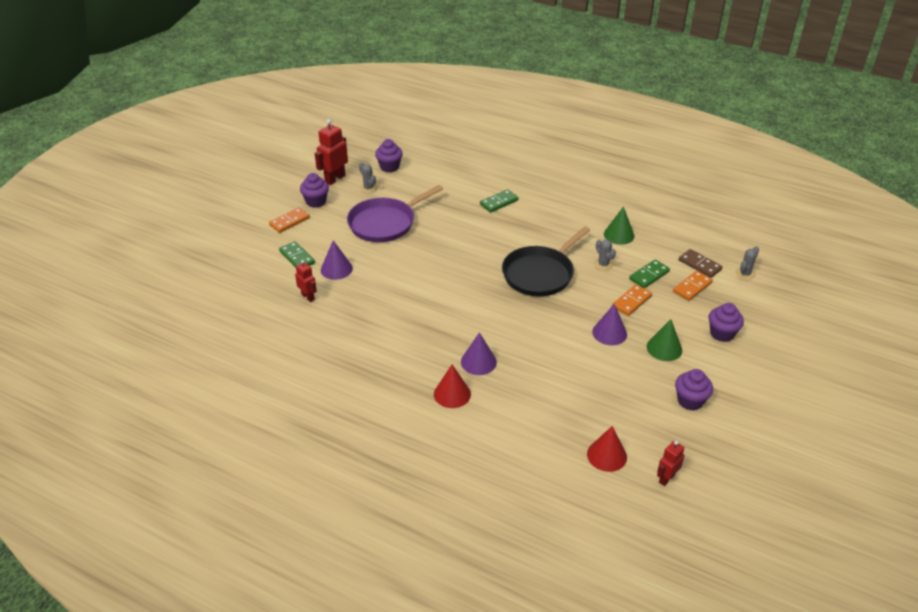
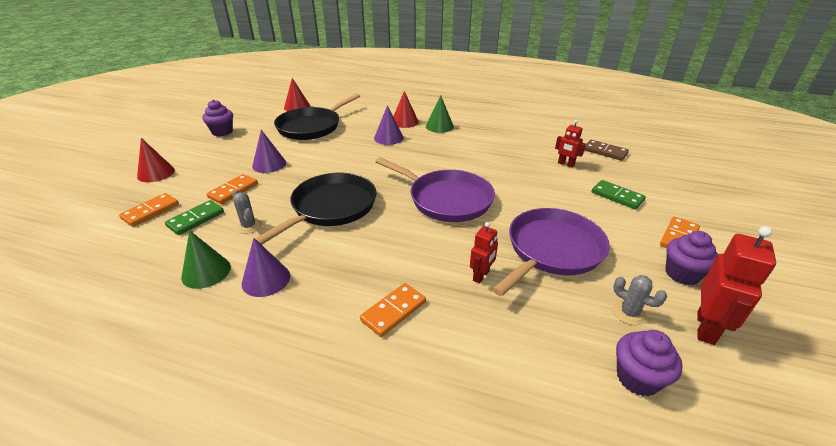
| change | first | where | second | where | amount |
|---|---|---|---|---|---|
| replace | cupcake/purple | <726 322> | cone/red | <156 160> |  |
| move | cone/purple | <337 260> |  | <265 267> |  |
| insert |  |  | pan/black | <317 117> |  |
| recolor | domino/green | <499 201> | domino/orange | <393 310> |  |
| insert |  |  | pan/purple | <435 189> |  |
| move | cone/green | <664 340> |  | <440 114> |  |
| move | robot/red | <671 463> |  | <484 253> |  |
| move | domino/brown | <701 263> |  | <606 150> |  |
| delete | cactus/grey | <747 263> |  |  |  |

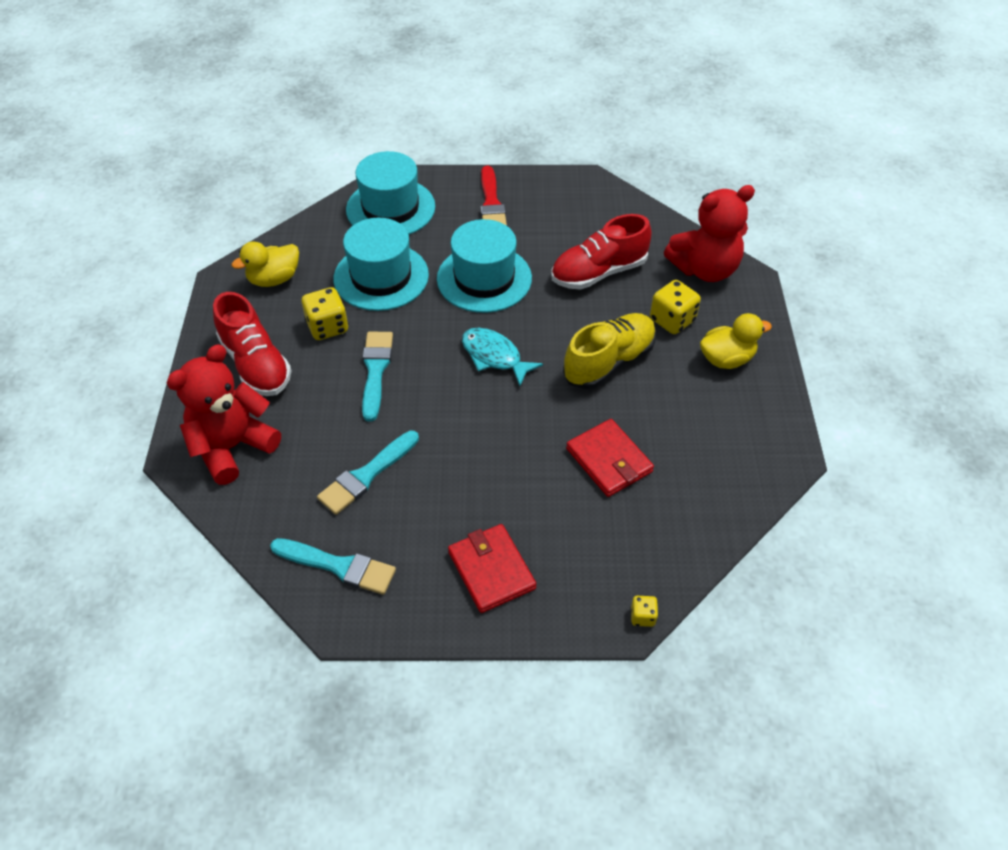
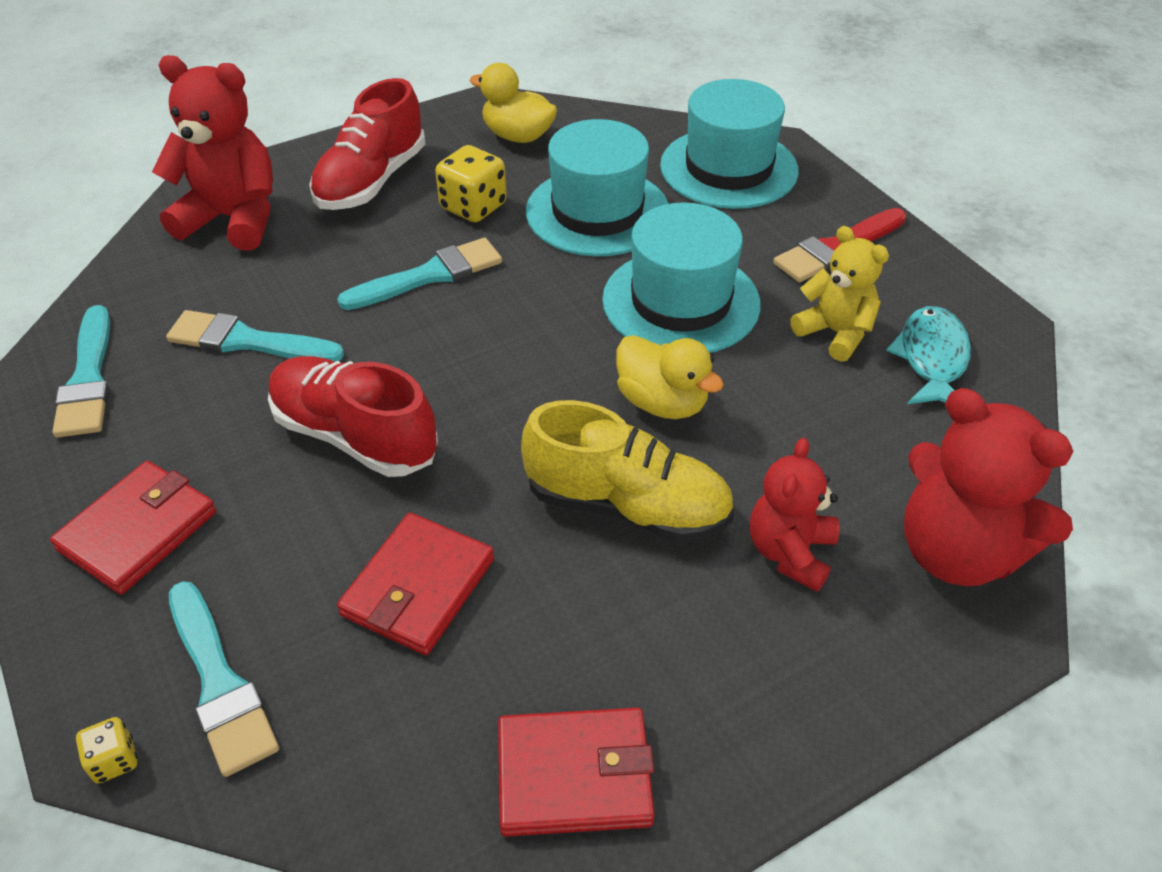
| change | first | where | second | where | amount |
|---|---|---|---|---|---|
| insert |  |  | brush/turquoise | <224 679> |  |
| move | shoe/red | <601 252> |  | <353 416> |  |
| insert |  |  | wallet/red | <576 772> |  |
| move | duck/yellow | <736 341> |  | <670 377> |  |
| replace | dice/yellow | <675 307> | teddy bear/red | <794 515> |  |
| insert |  |  | teddy bear/yellow | <839 294> |  |
| move | fish/turquoise | <502 357> |  | <928 355> |  |

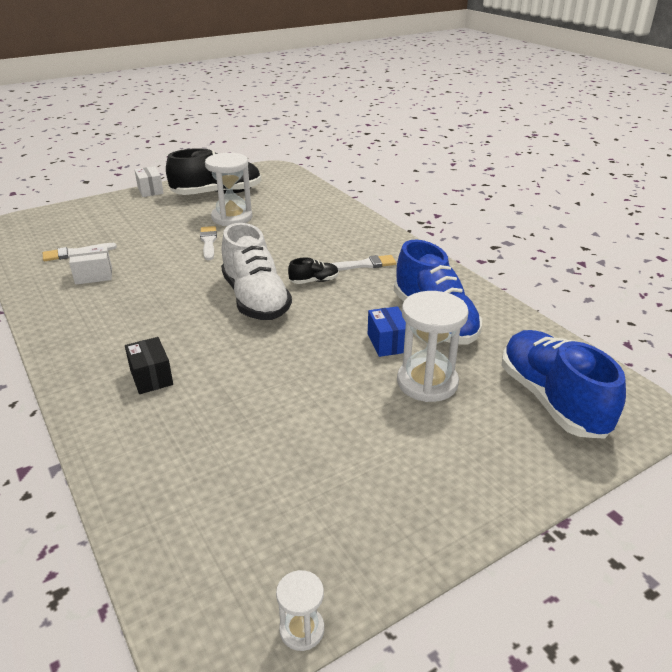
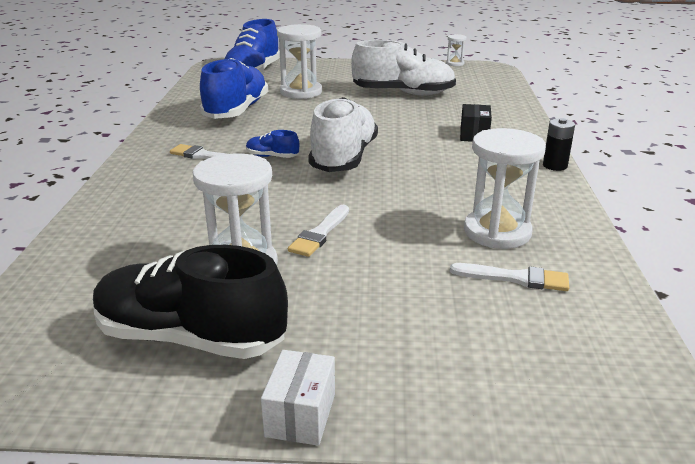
| change | first | where | second | where | amount |
|---|---|---|---|---|---|
| recolor | shoe/black | <313 271> | shoe/blue | <272 144> |  |
| insert |  |  | shoe/white | <403 68> |  |
| replace | box/white | <90 265> | hourglass/white | <505 188> |  |
| insert |  |  | battery/black | <559 144> |  |
| delete | box/blue | <387 331> |  |  |  |

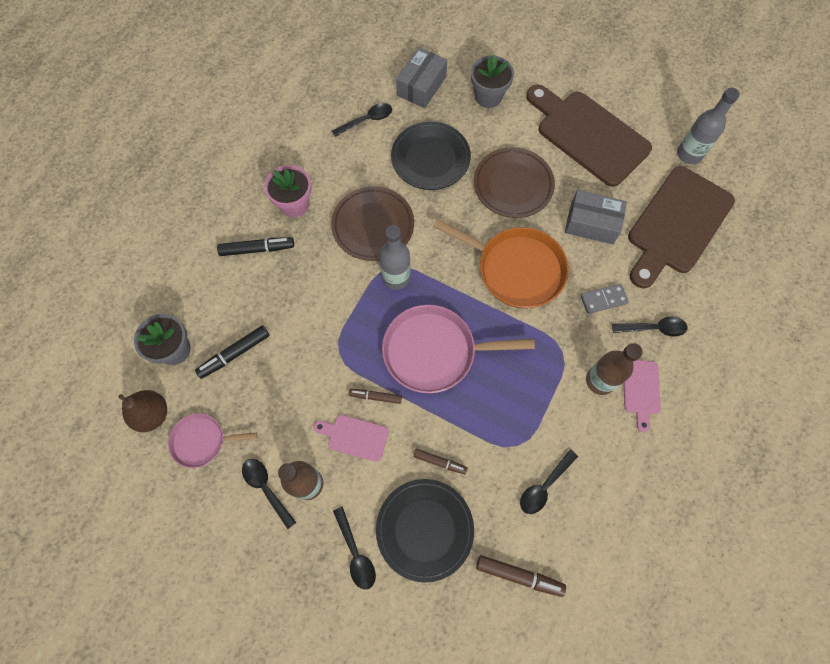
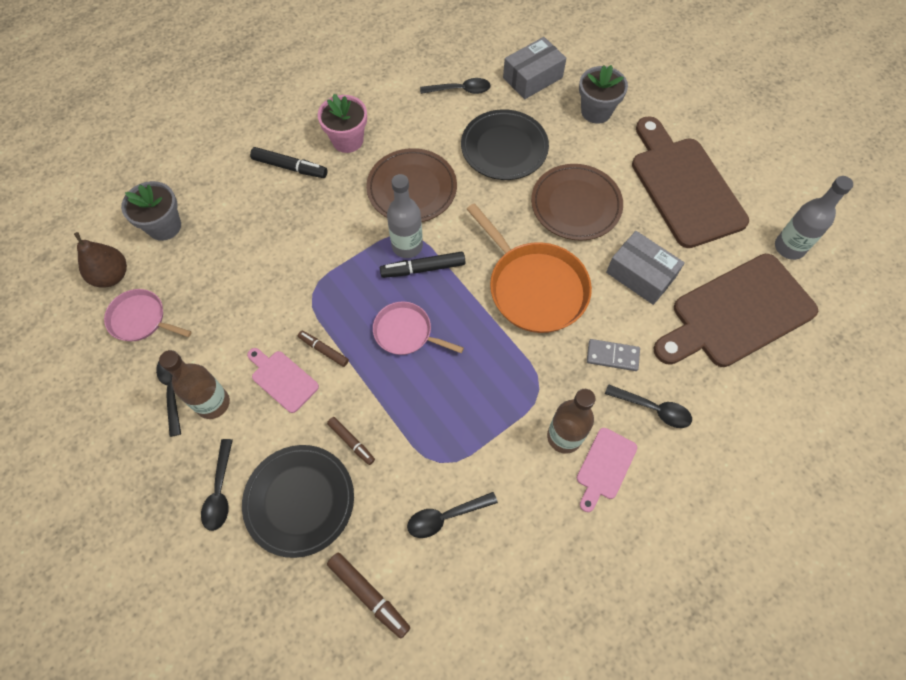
| change | first | where | second | where | amount |
|---|---|---|---|---|---|
| resize | pan/pink | <458 349> |  | <418 328> | x0.57 |
| move | marker/black | <232 352> |  | <422 264> |  |

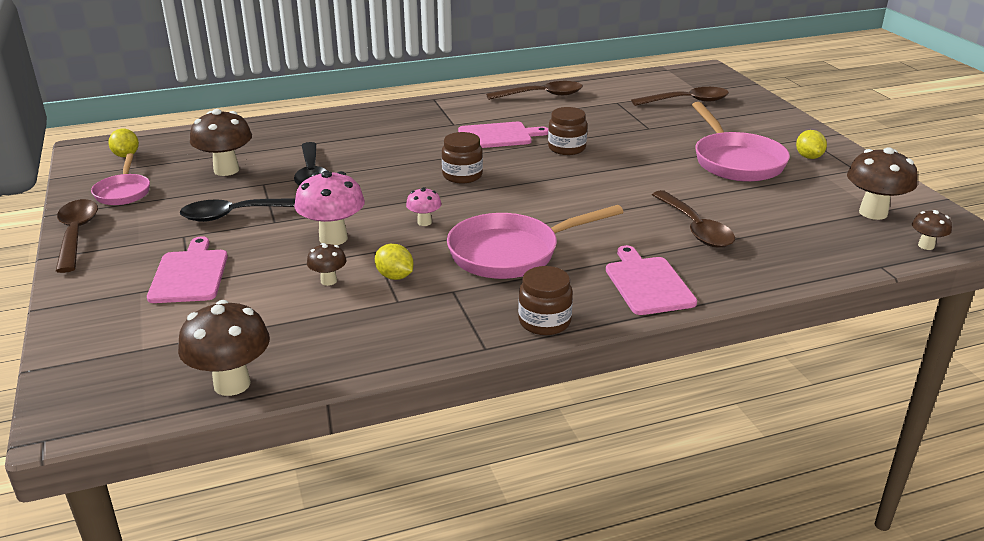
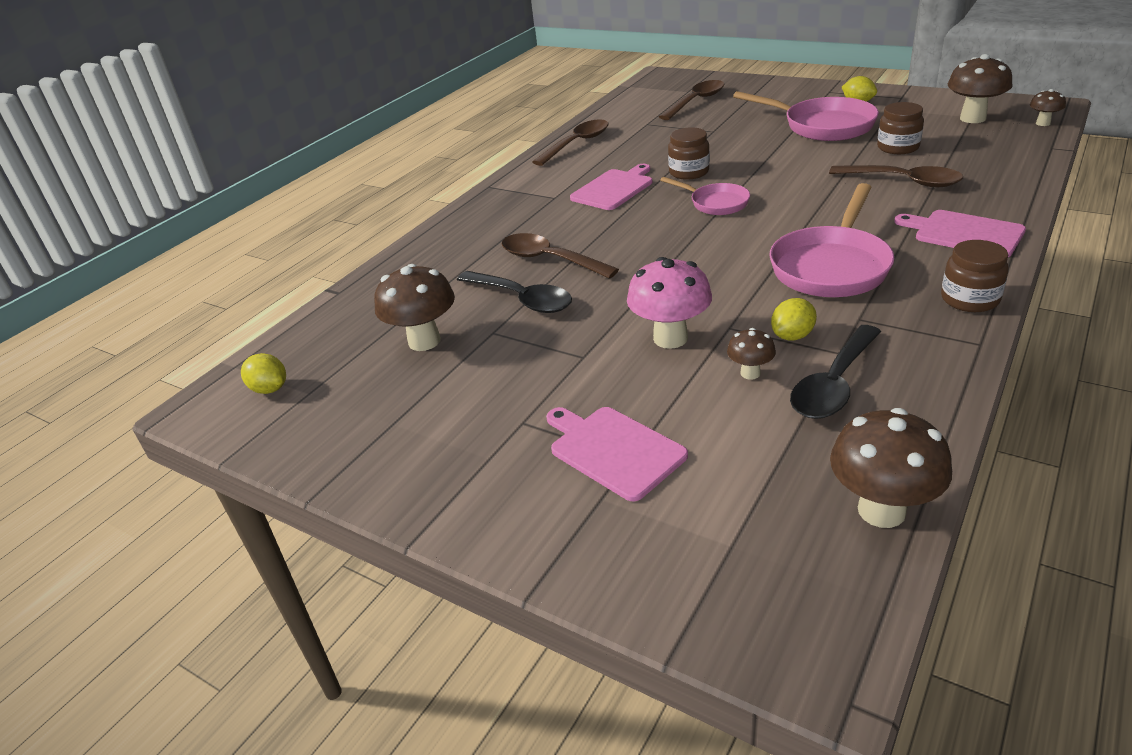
| change | first | where | second | where | amount |
|---|---|---|---|---|---|
| move | spoon/brown | <77 236> |  | <560 256> |  |
| move | pan/pink | <120 179> |  | <705 196> |  |
| rotate | lemon/yellow | <394 262> |  | <794 319> | 45 degrees counterclockwise |
| move | spoon/black | <237 210> |  | <835 372> |  |
| move | jar/brown | <462 157> |  | <900 128> |  |
| delete | mushroom/pink | <423 206> |  |  |  |

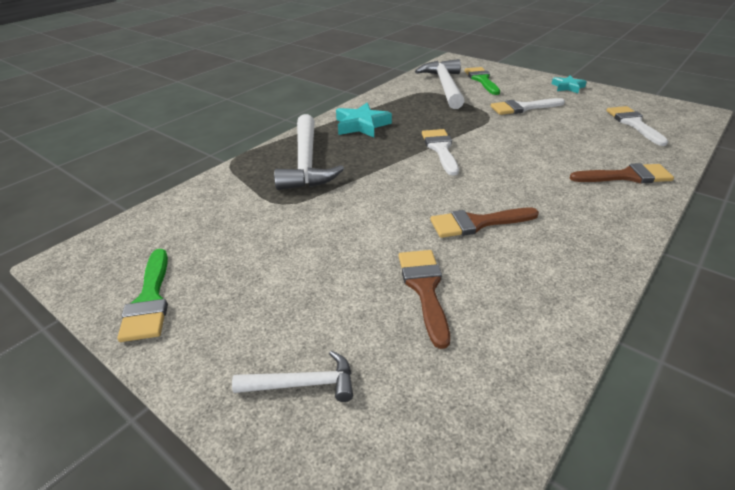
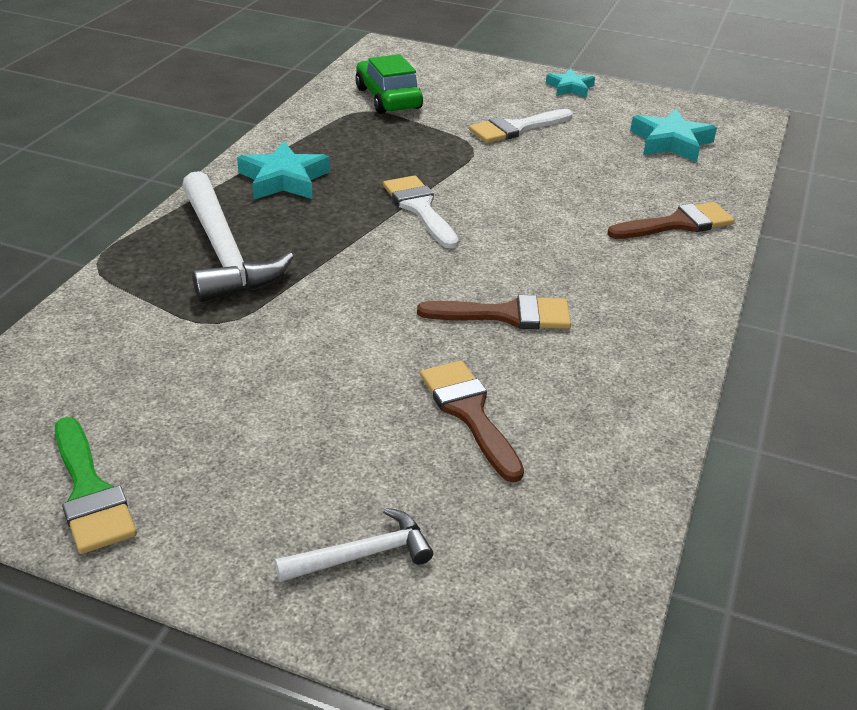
| change | first | where | second | where | amount |
|---|---|---|---|---|---|
| replace | hammer/white | <439 84> | car/green | <389 84> |  |
| rotate | brush/brown | <484 223> |  | <494 312> | 150 degrees counterclockwise |
| replace | brush/white | <637 126> | star/turquoise | <673 135> |  |
| delete | brush/green | <482 81> |  |  |  |

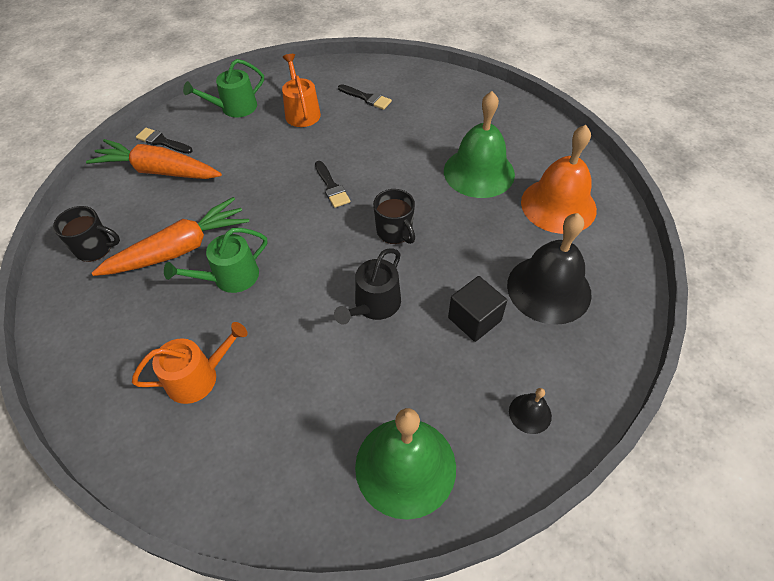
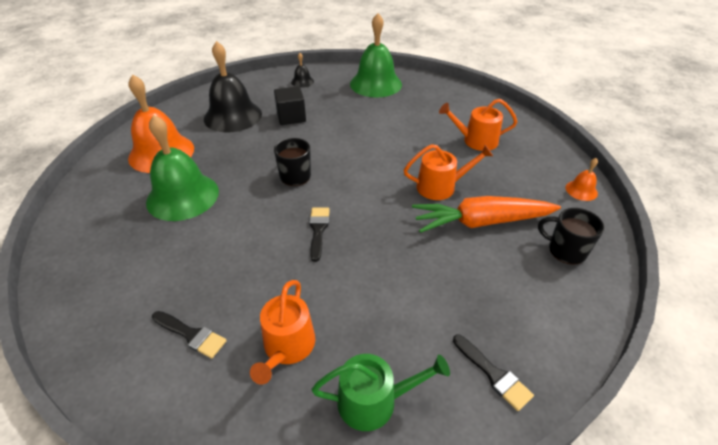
| change | first | where | second | where | amount |
|---|---|---|---|---|---|
| rotate | brush/black | <365 97> |  | <189 335> | 150 degrees clockwise |
| recolor | watering can/green | <215 260> | watering can/orange | <448 172> |  |
| insert |  |  | bell/orange | <582 179> |  |
| delete | carrot/orange | <154 159> |  |  |  |
| delete | watering can/black | <367 286> |  |  |  |

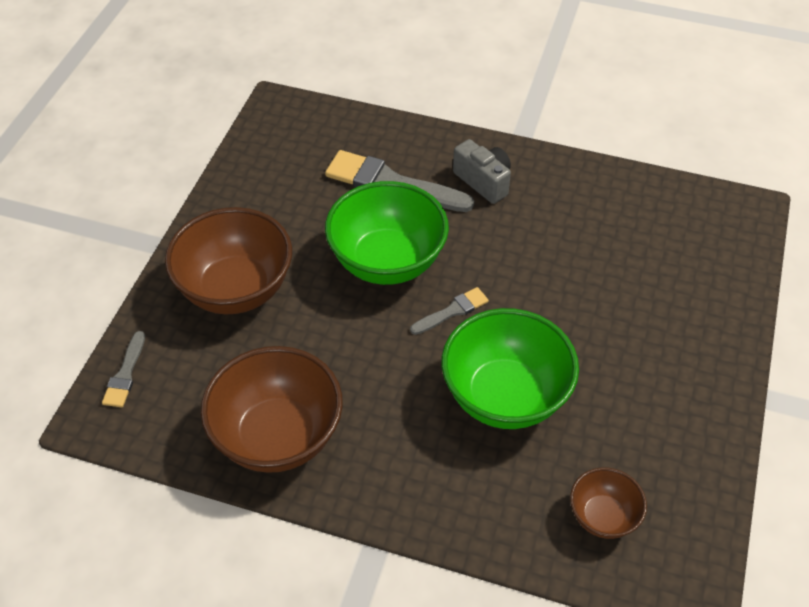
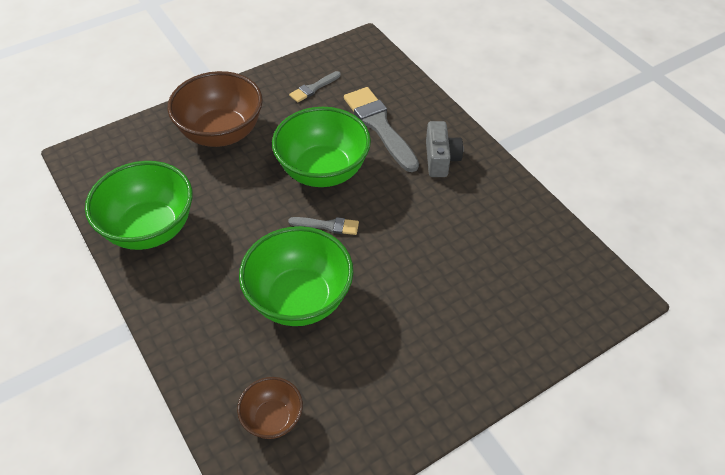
| change | first | where | second | where | amount |
|---|---|---|---|---|---|
| recolor | bowl/brown | <272 409> | bowl/green | <139 205> |  |
| move | brush/grey | <123 369> |  | <315 86> |  |

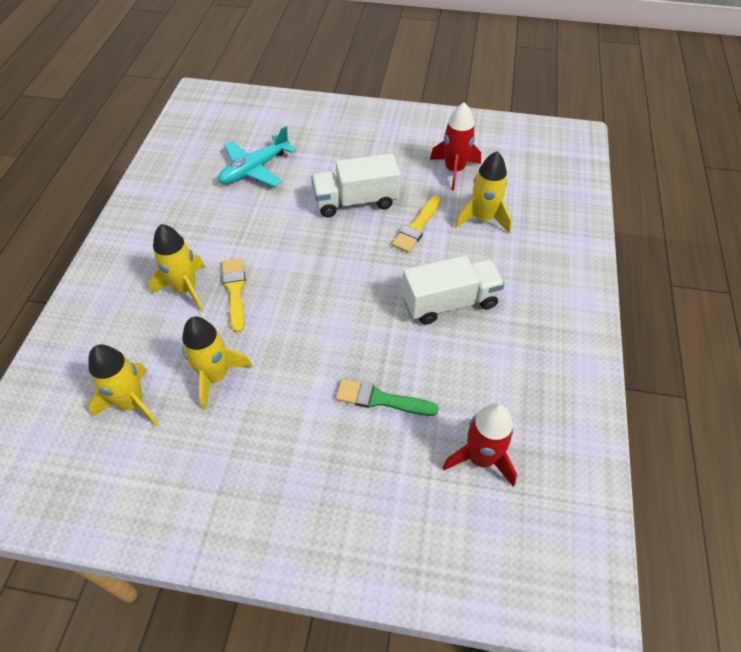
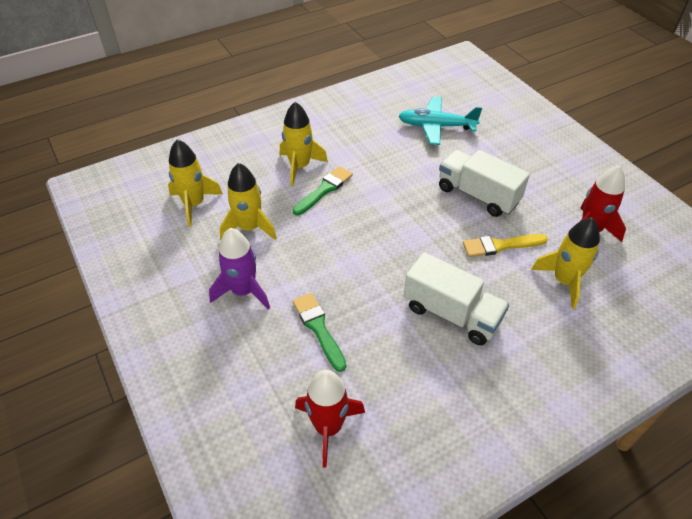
| change | first | where | second | where | amount |
|---|---|---|---|---|---|
| insert |  |  | rocket/purple | <239 268> |  |
| recolor | brush/yellow | <234 295> | brush/green | <322 190> |  |

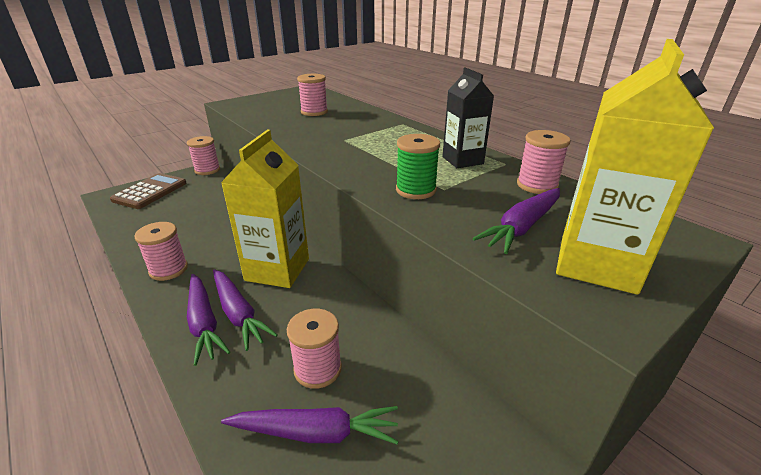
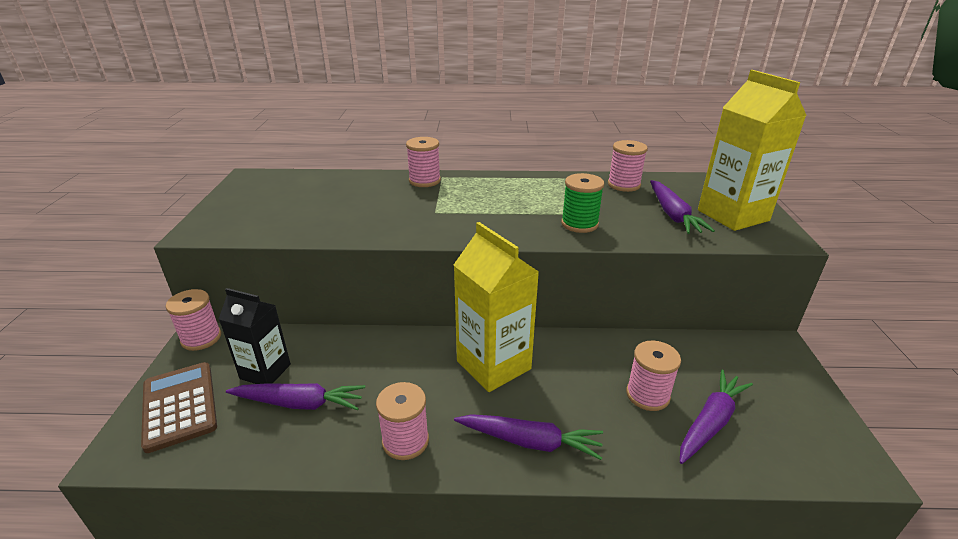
| change | first | where | second | where | amount |
|---|---|---|---|---|---|
| move | carton/black | <468 118> |  | <255 336> |  |
| move | carrot/purple | <245 310> |  | <295 396> |  |
| move | spool/pink | <312 95> |  | <423 162> |  |

